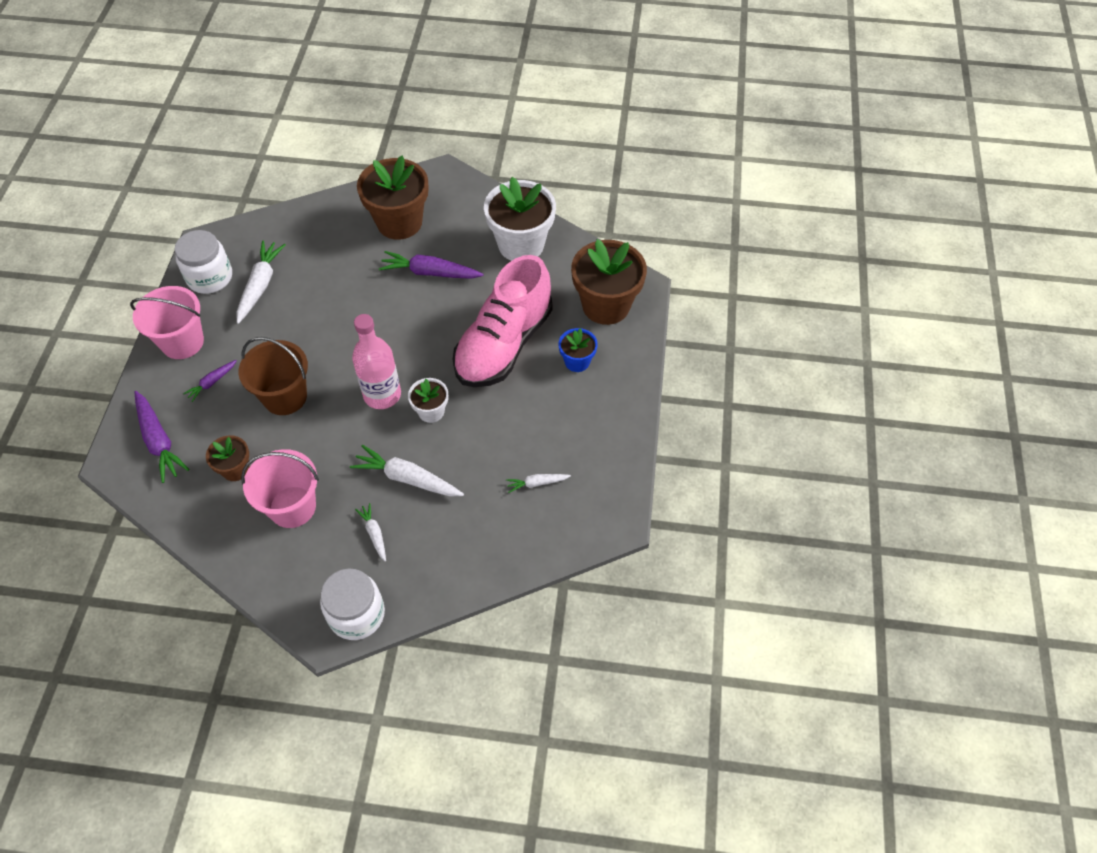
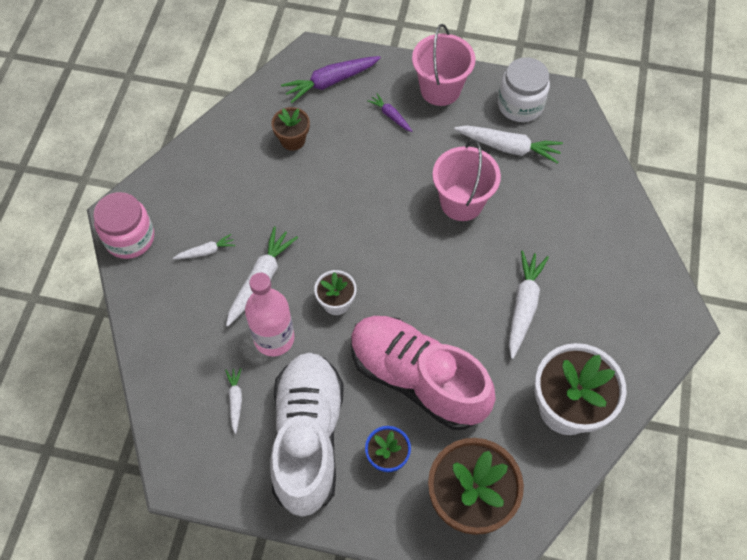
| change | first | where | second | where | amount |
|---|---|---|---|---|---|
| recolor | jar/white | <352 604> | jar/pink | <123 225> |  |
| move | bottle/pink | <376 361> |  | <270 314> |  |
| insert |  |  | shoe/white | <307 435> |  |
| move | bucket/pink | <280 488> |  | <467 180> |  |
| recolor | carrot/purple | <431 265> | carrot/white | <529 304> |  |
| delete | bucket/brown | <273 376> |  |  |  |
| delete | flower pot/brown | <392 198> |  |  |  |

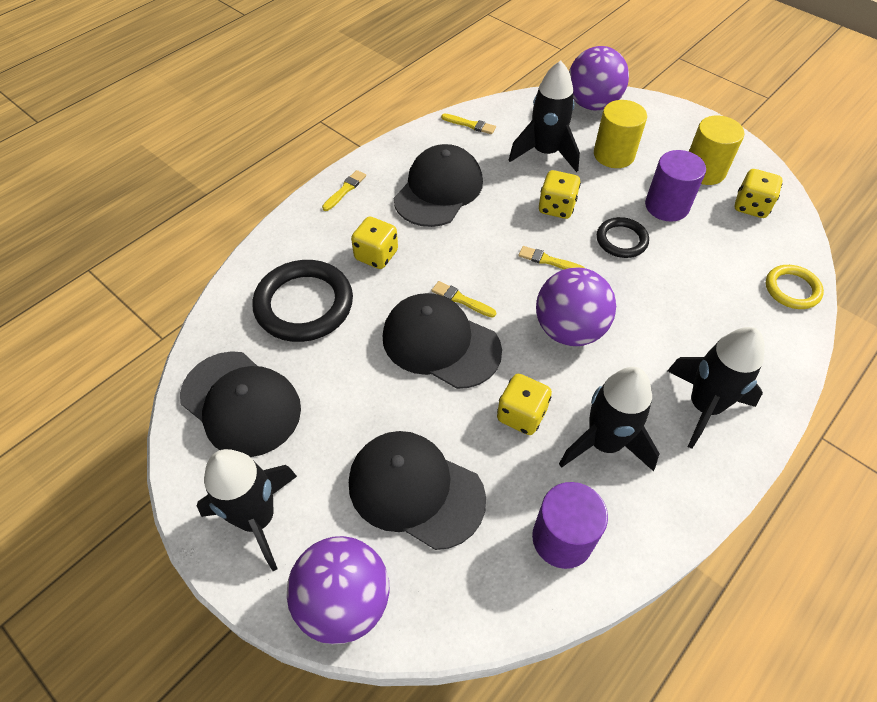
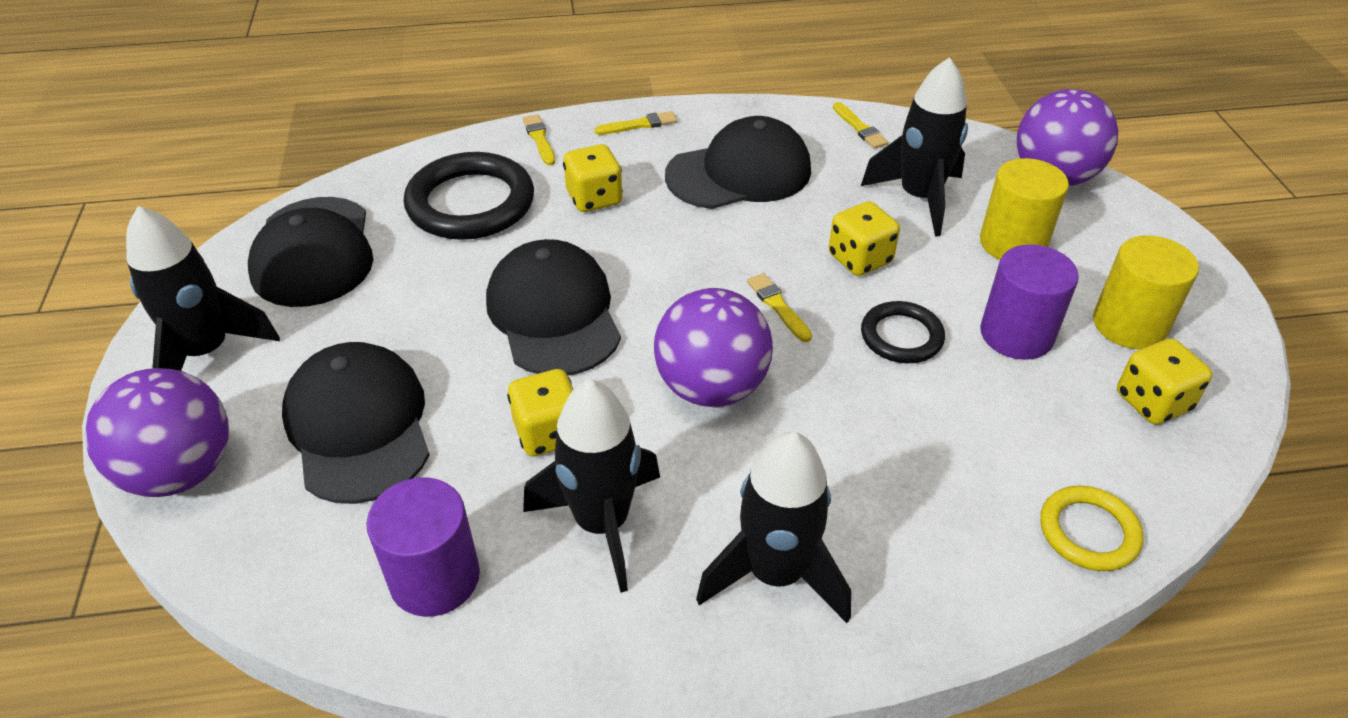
| change | first | where | second | where | amount |
|---|---|---|---|---|---|
| move | brush/yellow | <464 299> |  | <539 139> |  |

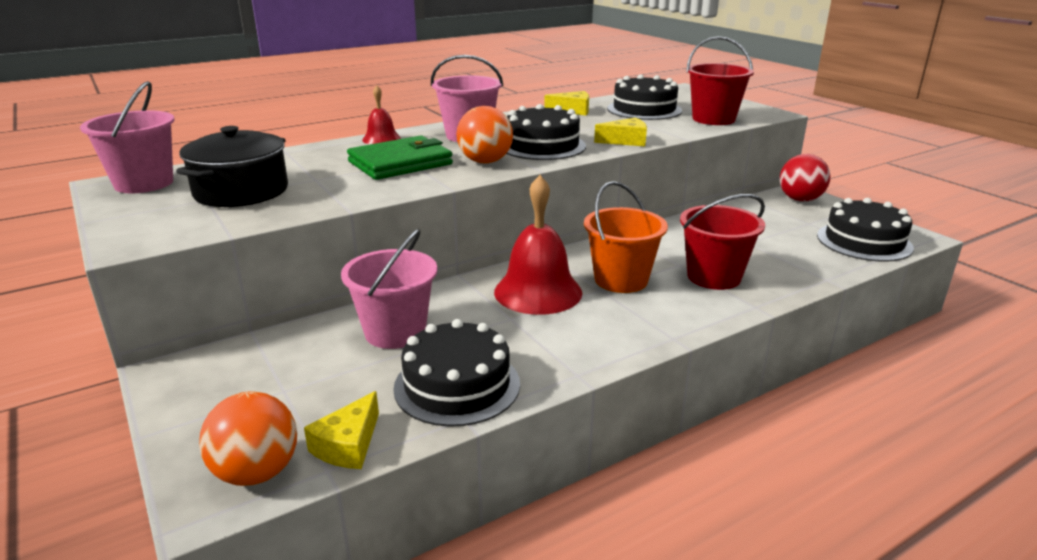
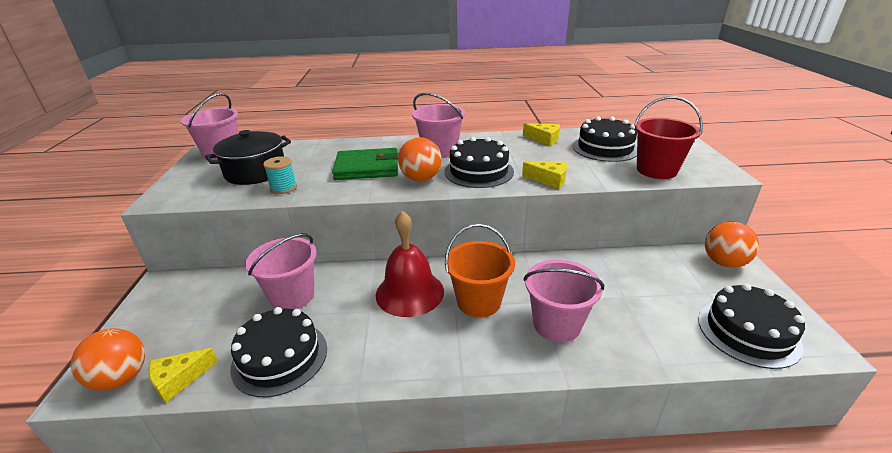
| change | first | where | second | where | amount |
|---|---|---|---|---|---|
| insert |  |  | spool/turquoise | <280 175> |  |
| recolor | bucket/red | <722 242> | bucket/pink | <564 301> |  |
| recolor | ball/red | <805 178> | ball/orange | <732 245> |  |
| delete | bell/red | <381 114> |  |  |  |

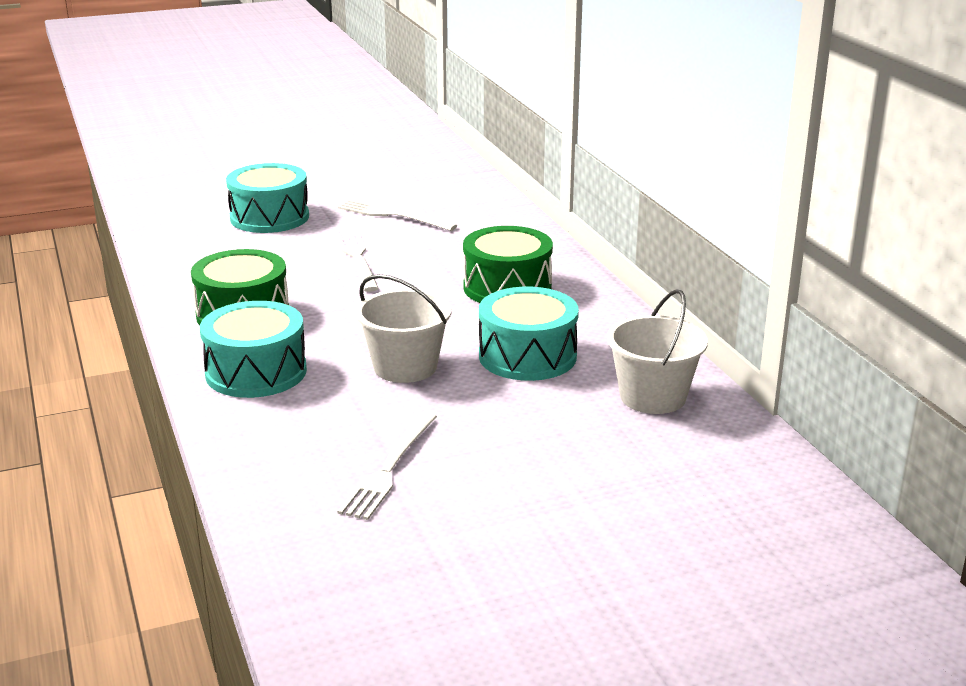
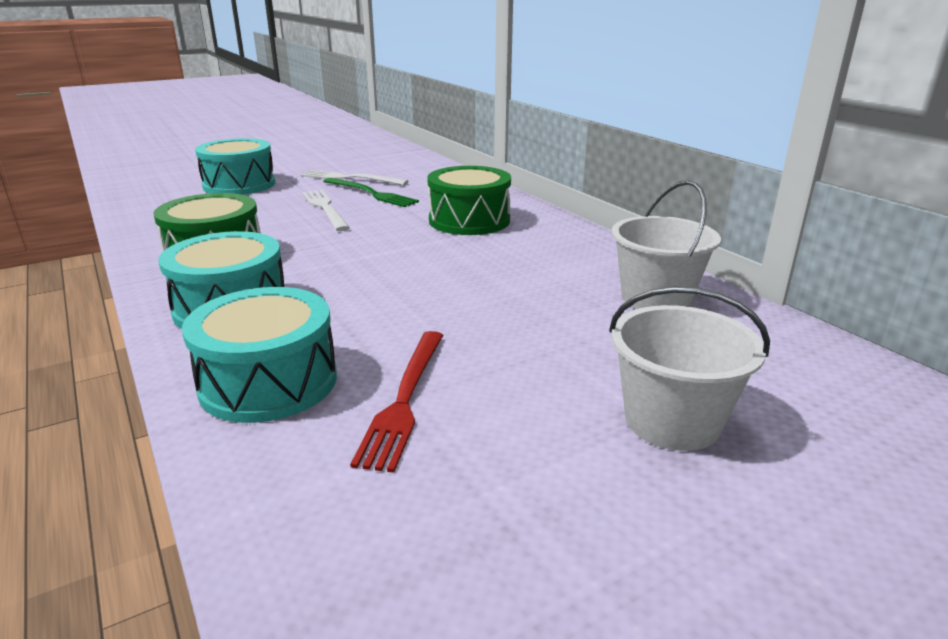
| change | first | where | second | where | amount |
|---|---|---|---|---|---|
| move | drum/turquoise | <529 334> |  | <259 355> |  |
| insert |  |  | fork/green | <371 192> |  |
| recolor | fork/white | <387 466> | fork/red | <397 402> |  |
| move | bucket/white | <403 328> |  | <689 369> |  |

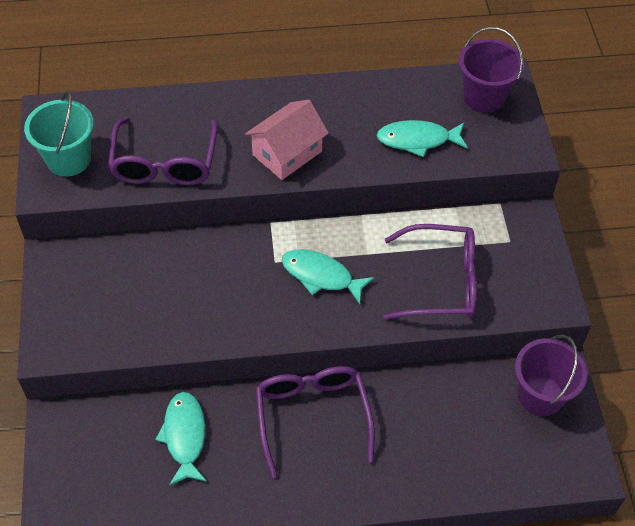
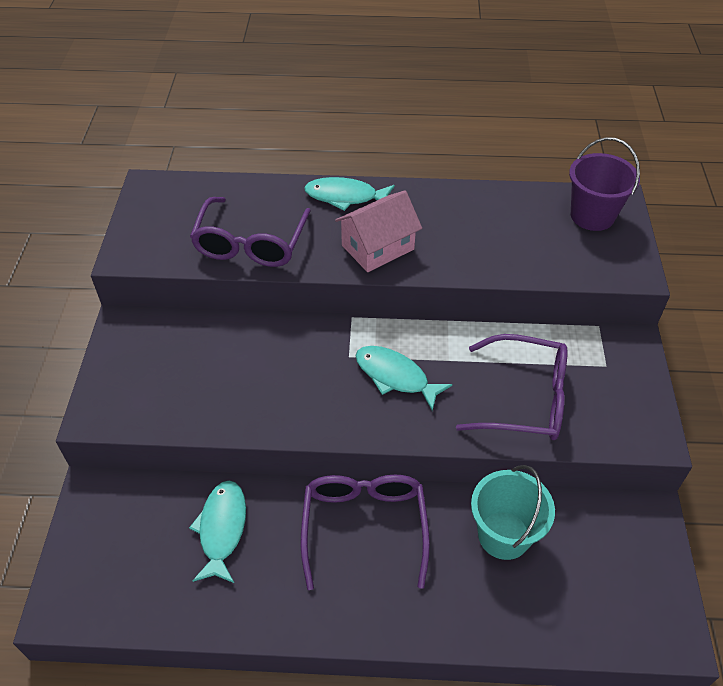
| change | first | where | second | where | amount |
|---|---|---|---|---|---|
| move | fish/turquoise | <422 138> |  | <349 194> |  |
| move | bucket/turquoise | <59 133> |  | <513 512> |  |
| delete | bucket/purple | <551 375> |  |  |  |

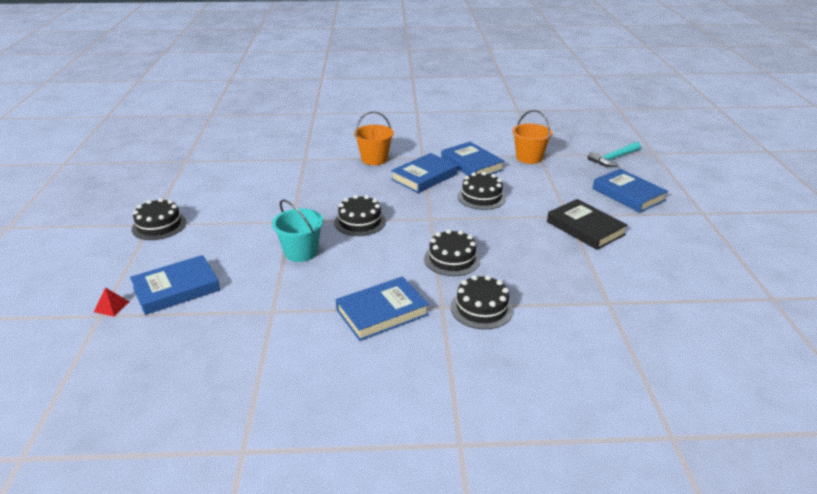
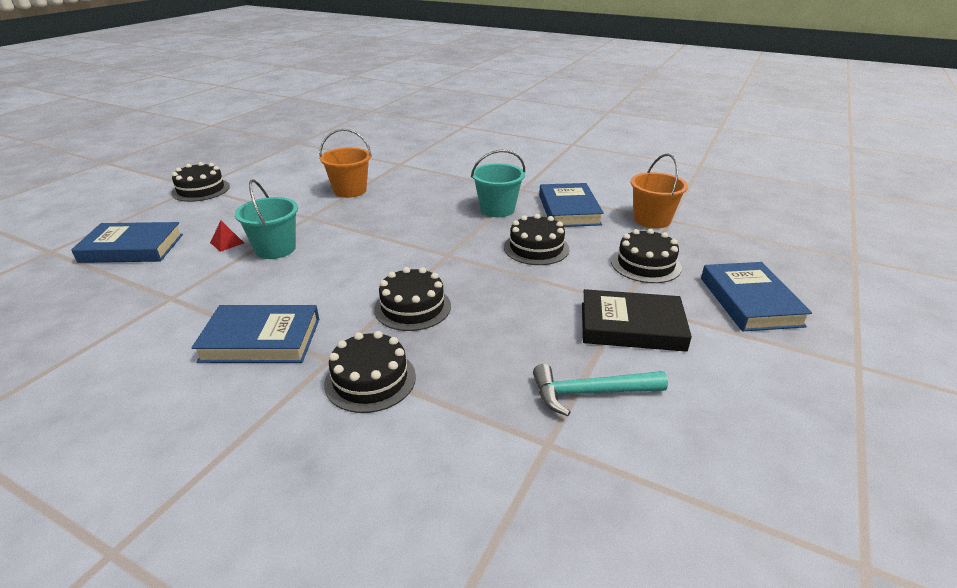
| change | first | where | second | where | amount |
|---|---|---|---|---|---|
| move | pyramid/red | <111 302> |  | <227 236> |  |
| move | bucket/orange | <374 138> |  | <345 163> |  |
| replace | book/blue | <424 173> | bucket/turquoise | <498 183> |  |
| move | hammer/turquoise | <614 154> |  | <600 390> |  |
| rotate | book/black | <587 224> |  | <637 320> | 75 degrees counterclockwise |
| move | cake/black | <360 215> |  | <646 256> |  |

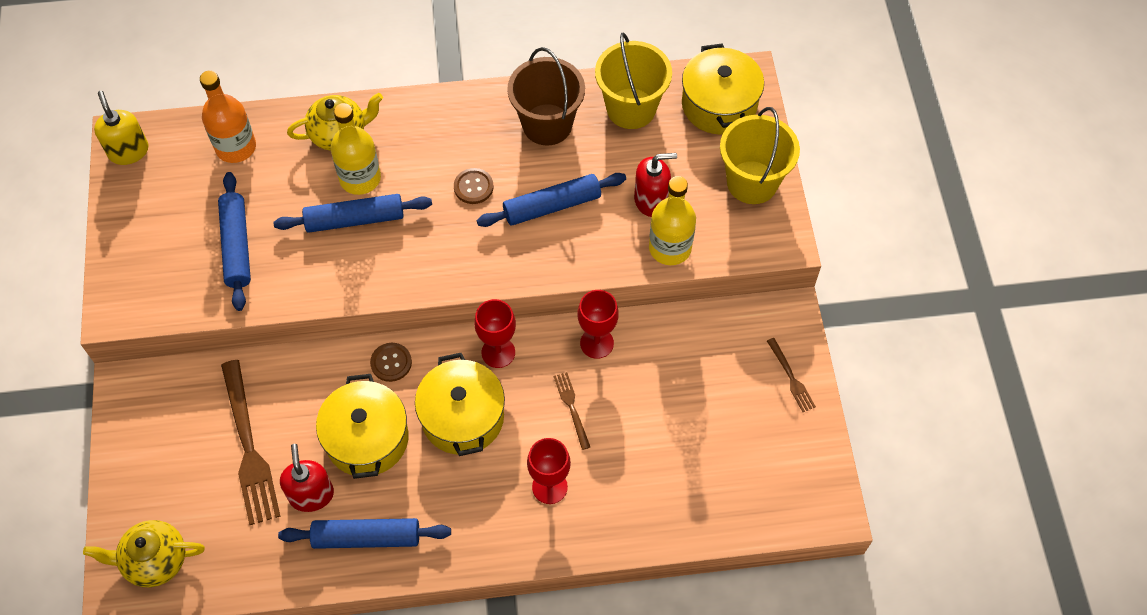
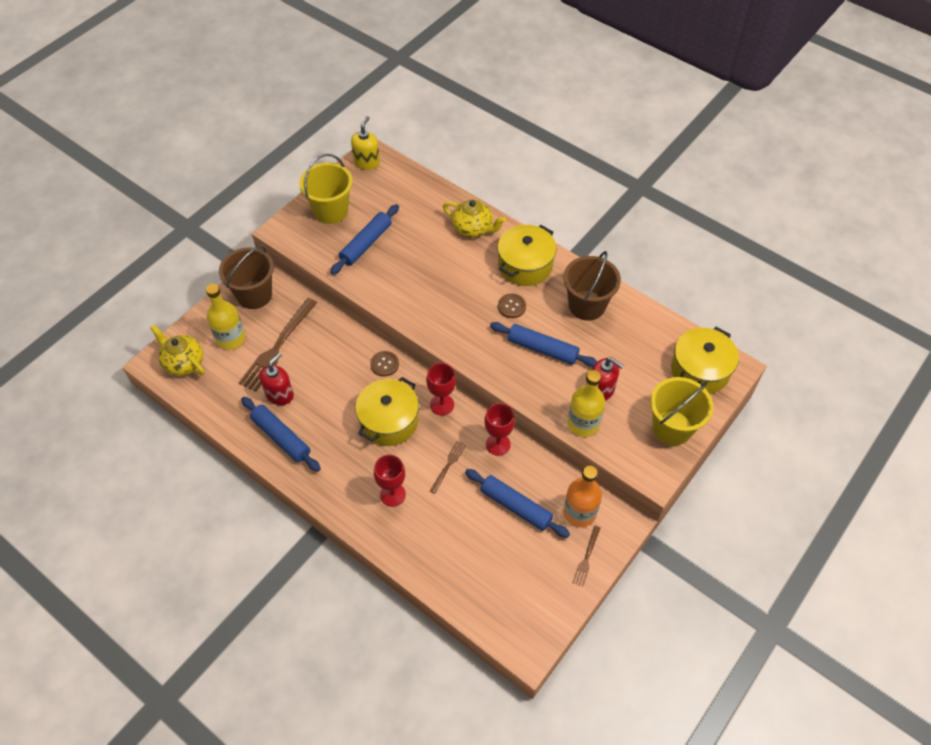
| change | first | where | second | where | amount |
|---|---|---|---|---|---|
| move | bottle/yellow | <356 149> |  | <225 317> |  |
| insert |  |  | bucket/brown | <246 277> |  |
| move | bucket/yellow | <633 81> |  | <326 189> |  |
| move | rolling pin/blue | <352 213> |  | <517 503> |  |
| move | pot/yellow | <362 426> |  | <527 255> |  |
| move | bottle/orange | <228 117> |  | <583 496> |  |

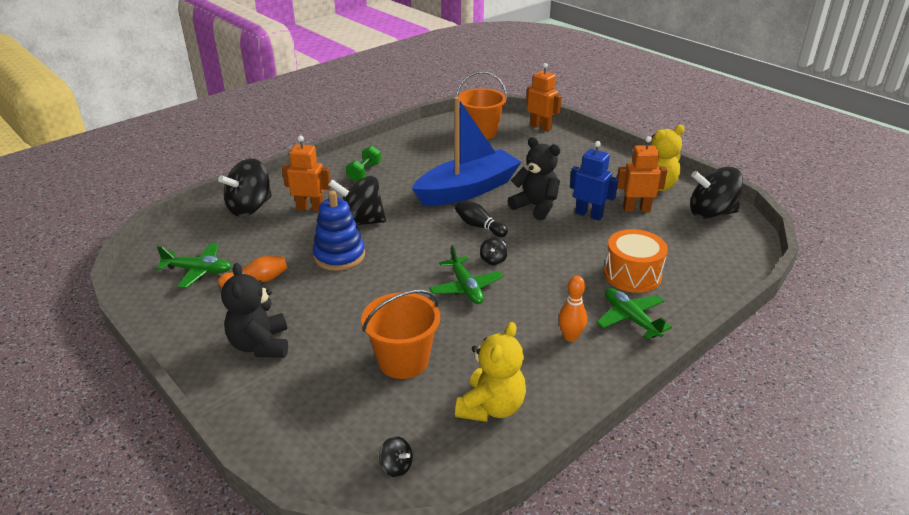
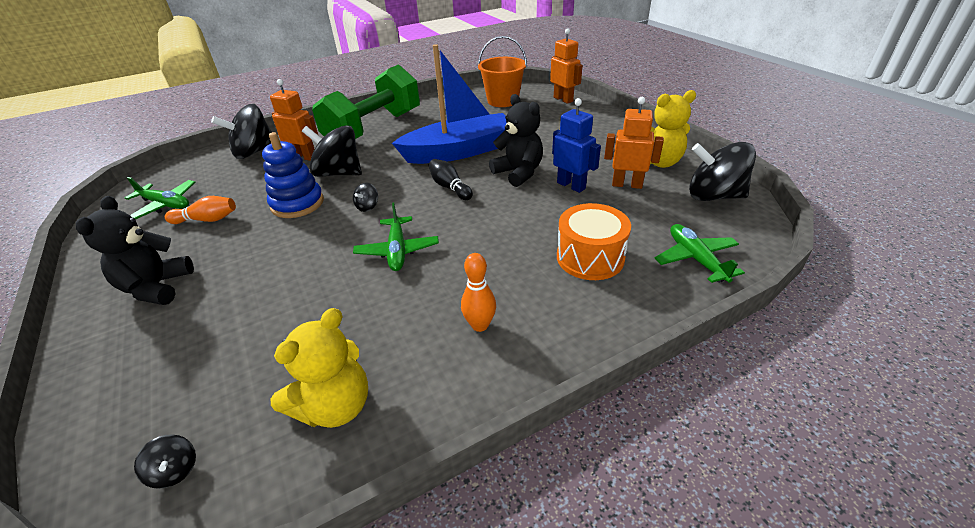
| change | first | where | second | where | amount |
|---|---|---|---|---|---|
| resize | dumbbell/green | <363 164> |  | <366 101> | x2.49 |
| move | spinning top/black | <494 251> |  | <365 197> |  |
| move | plane/green | <634 313> |  | <700 253> |  |
| delete | bucket/orange | <400 334> |  |  |  |

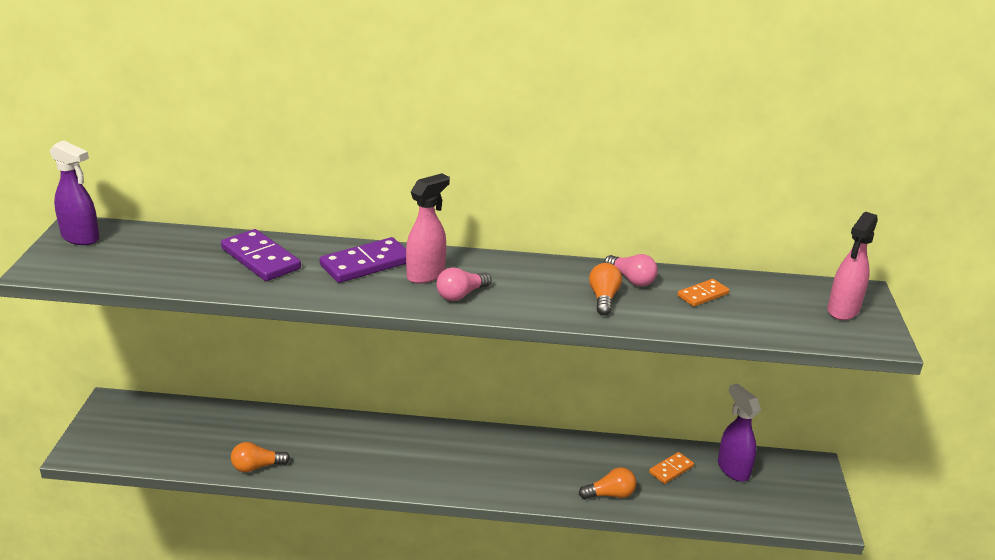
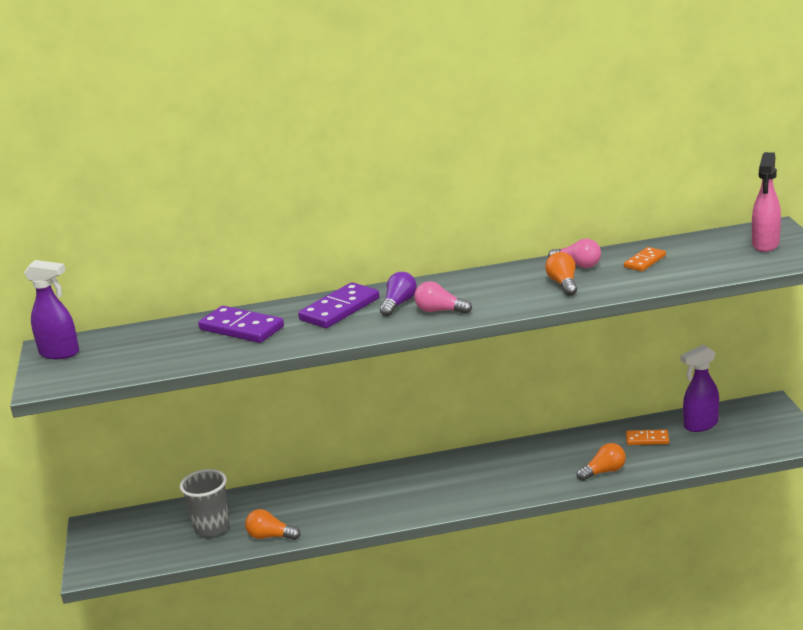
| change | first | where | second | where | amount |
|---|---|---|---|---|---|
| insert |  |  | cup/grey | <205 503> |  |
| rotate | light bulb/orange | <260 457> |  | <272 524> | 45 degrees clockwise |
| replace | spray bottle/pink | <428 228> | light bulb/purple | <398 294> |  |
| rotate | light bulb/pink | <464 284> |  | <443 297> | 75 degrees clockwise |
| rotate | domino/orange | <671 468> |  | <647 437> | 60 degrees clockwise |
| rotate | spray bottle/purple | <739 432> |  | <699 388> | 75 degrees counterclockwise |

